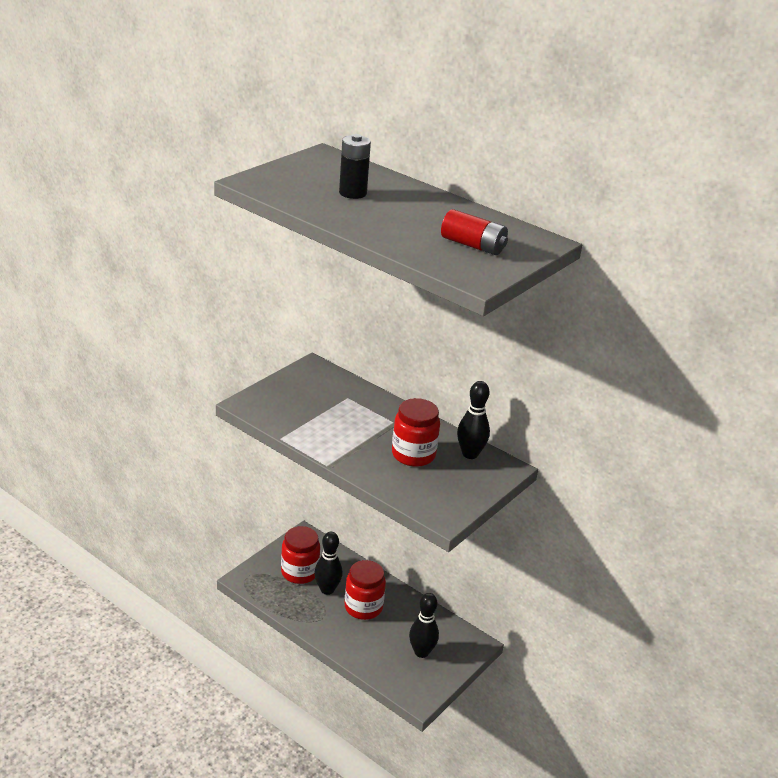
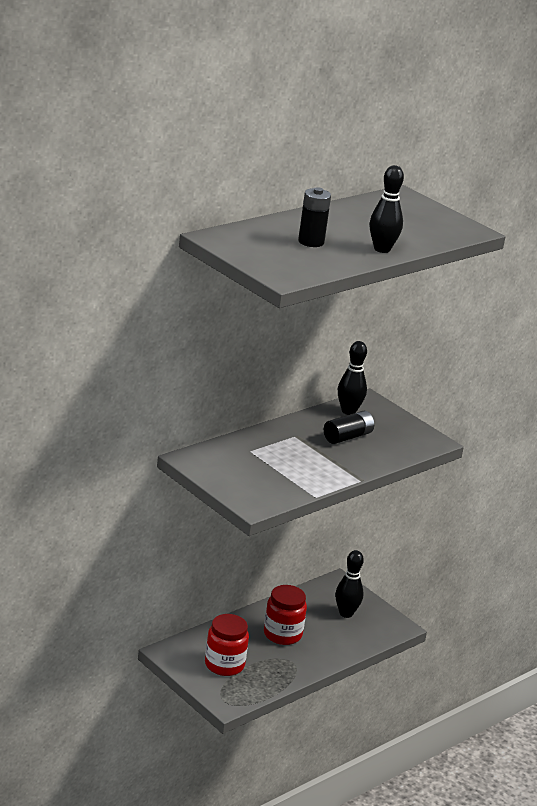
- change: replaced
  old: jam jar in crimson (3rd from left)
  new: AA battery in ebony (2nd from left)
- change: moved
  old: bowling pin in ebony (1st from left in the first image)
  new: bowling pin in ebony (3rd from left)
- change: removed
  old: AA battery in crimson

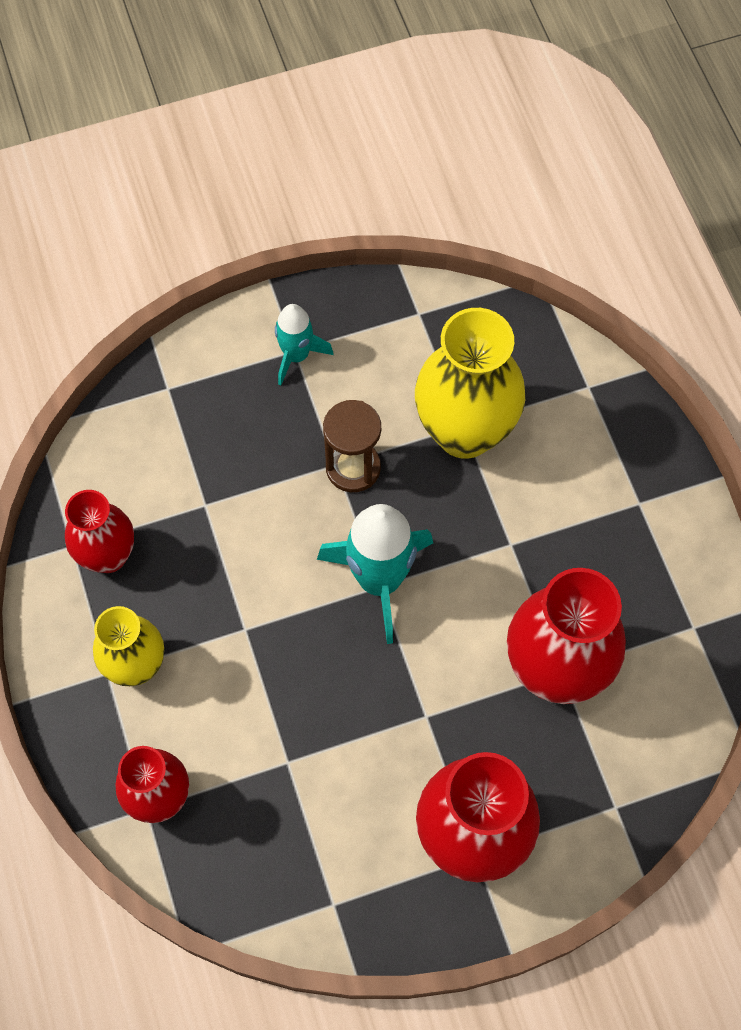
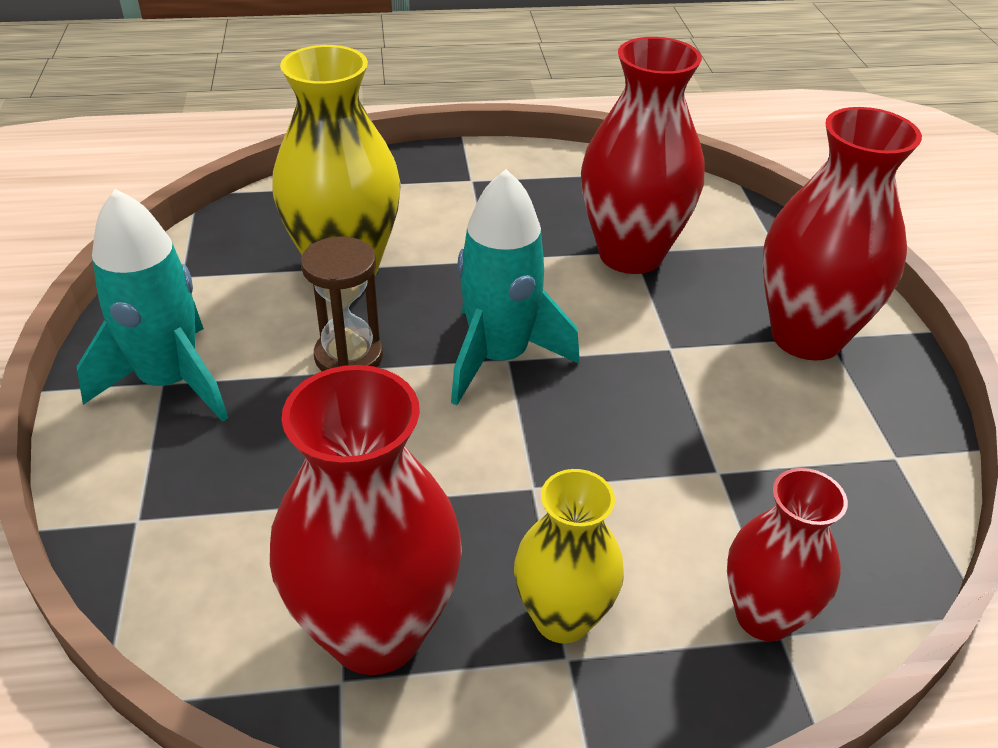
- change: resized
  old: rocket in turquoise (1st from left)
  factor: 1.71
- change: resized
  old: tall vase in crimson (1st from left)
  factor: 1.63

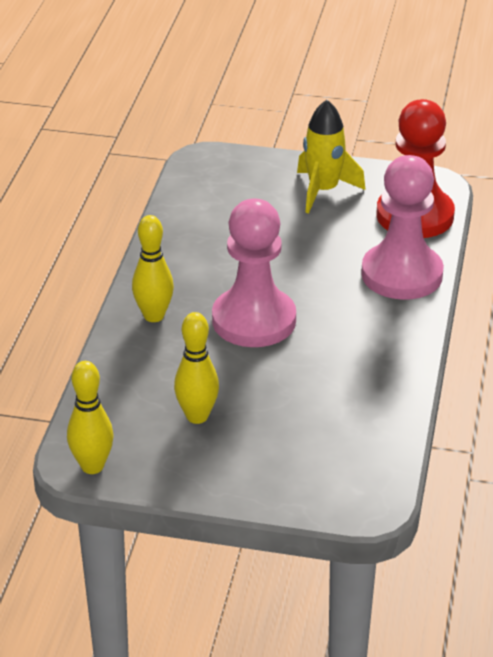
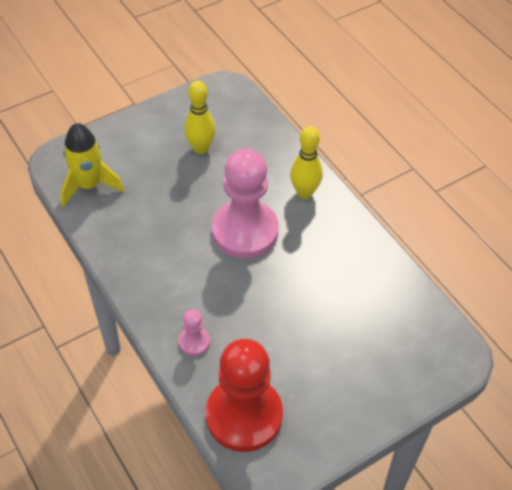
- change: moved
  old: rocket in yellow
- change: resized
  old: chess pawn in rosy (2nd from left in the first image)
  factor: 0.43
- change: removed
  old: bowling pin in yellow (1st from left)

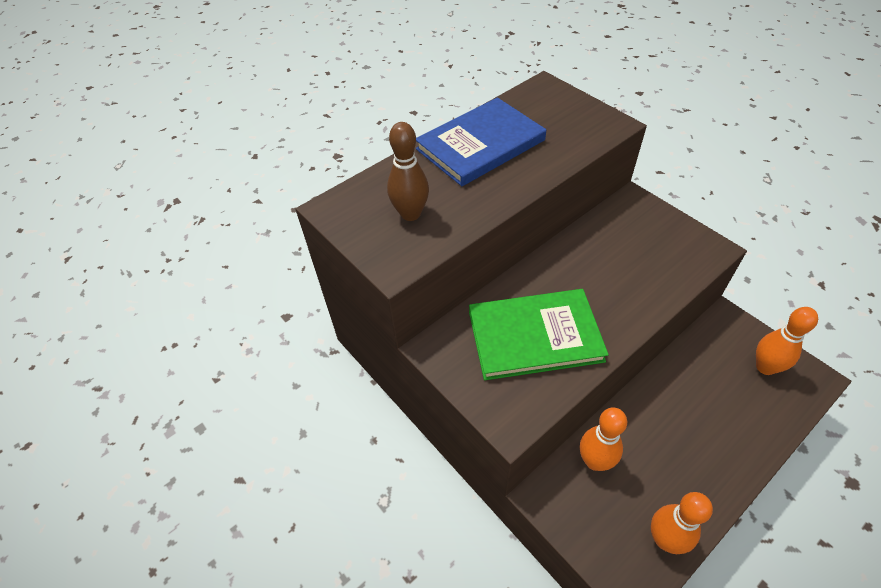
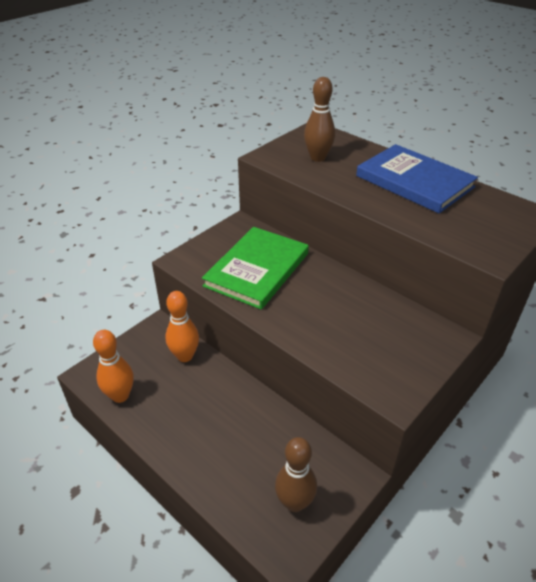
- change: turned
  old: hardback in green
  degrees: 45
- change: recoloured
  old: bowling pin in orange-coloured (3rd from left)
  new: bowling pin in russet (1st from left)

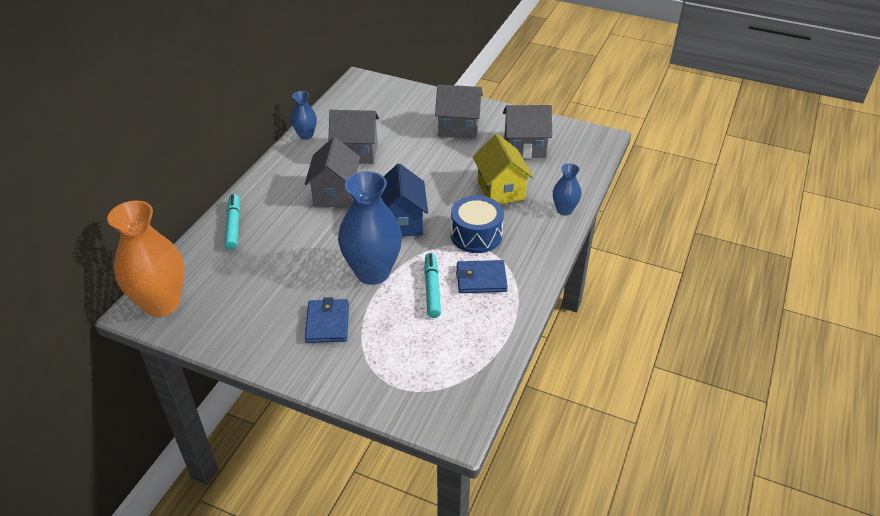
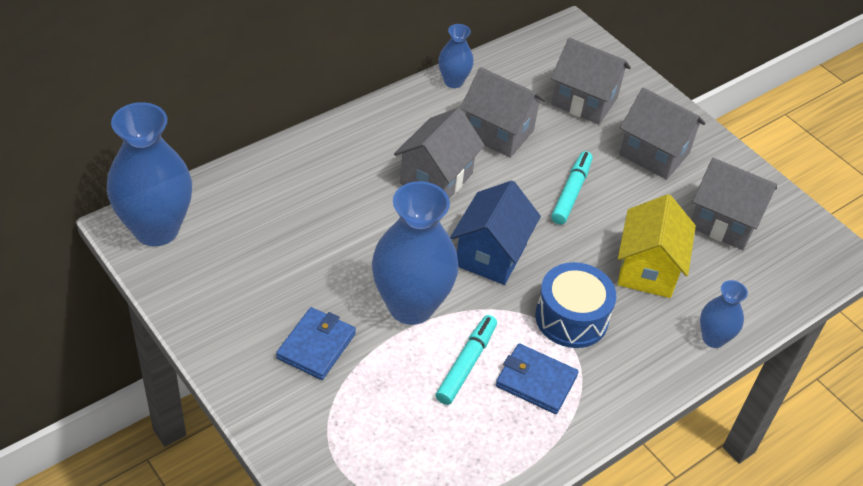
- change: recoloured
  old: tall vase in orange-coloured
  new: tall vase in blue (1st from left)
- change: added
  new: cottage in ash-grey (3rd from left)
- change: moved
  old: felt pen in turquoise (1st from left in the first image)
  new: felt pen in turquoise (2nd from left)

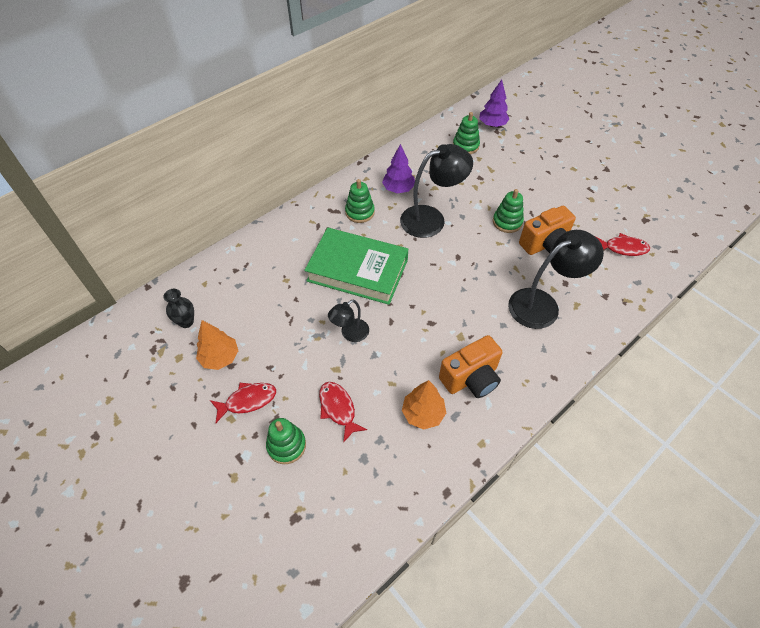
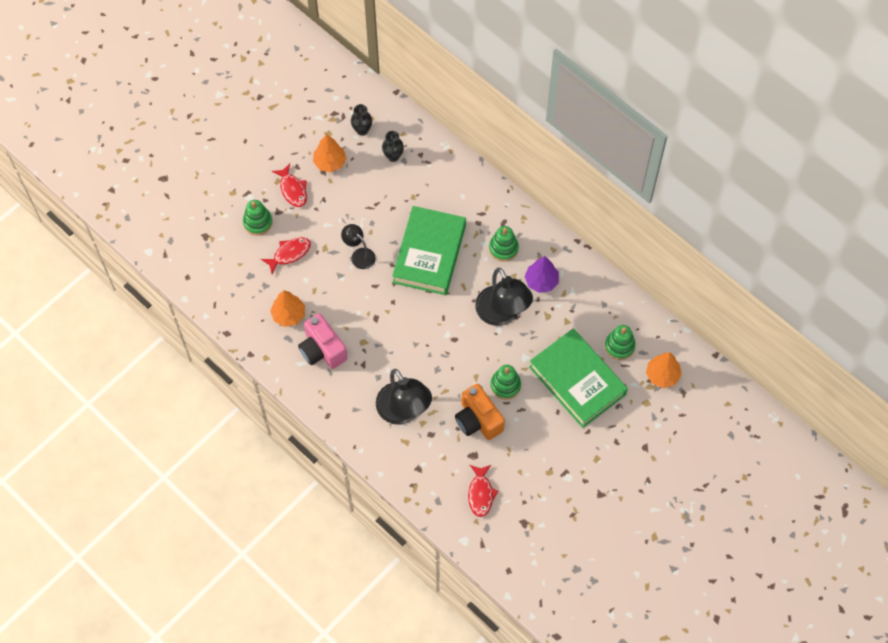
- change: recoloured
  old: compact camera in orange-coloured (1st from left)
  new: compact camera in rosy
- change: added
  new: tall vase in ebony (2nd from left)
- change: added
  new: hardback in green (2nd from left)
- change: recoloured
  old: fir tree in violet (2nd from left)
  new: fir tree in orange-coloured (3rd from left)

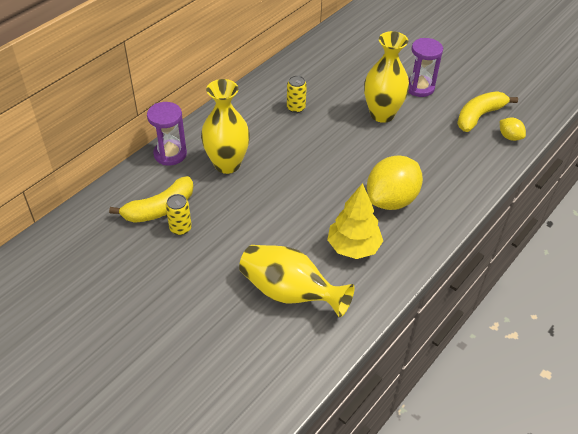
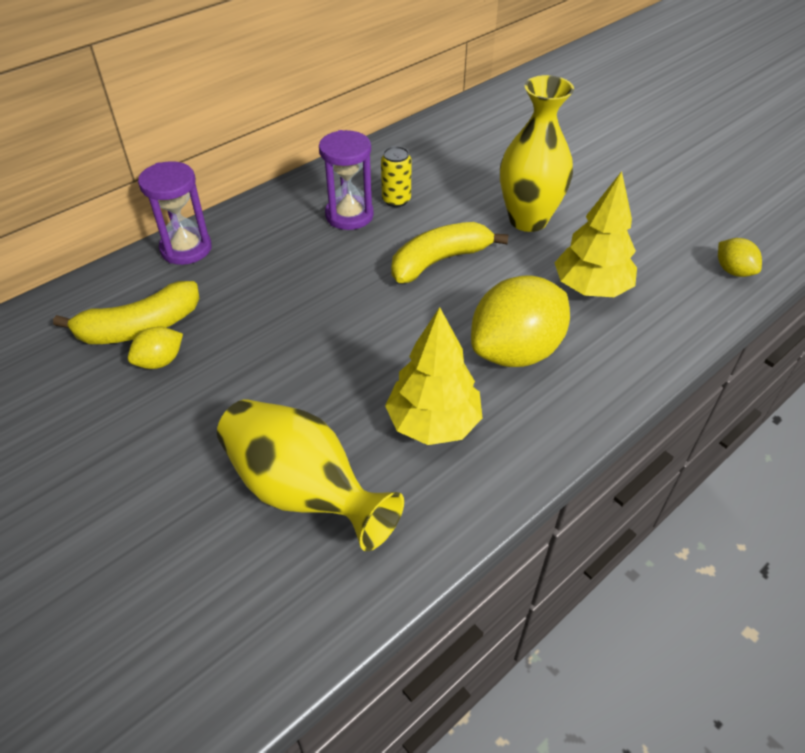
- change: replaced
  old: can in yellow (1st from left)
  new: citrus fruit in yellow (1st from left)
- change: moved
  old: sandglass in violet (2nd from left)
- change: moved
  old: banana in yellow (2nd from left)
- change: added
  new: fir tree in yellow (2nd from left)
- change: removed
  old: tall vase in yellow (1st from left)

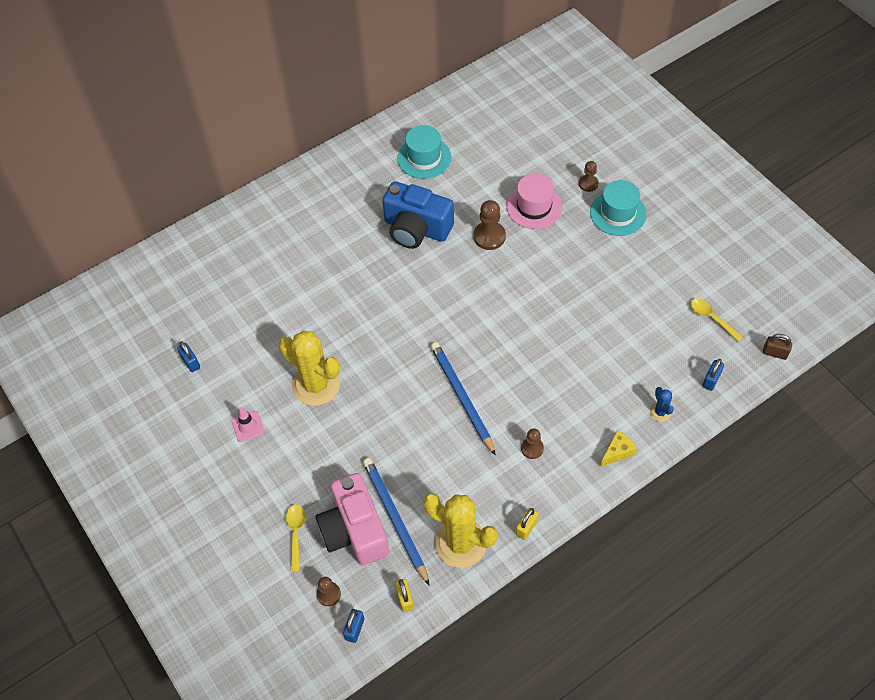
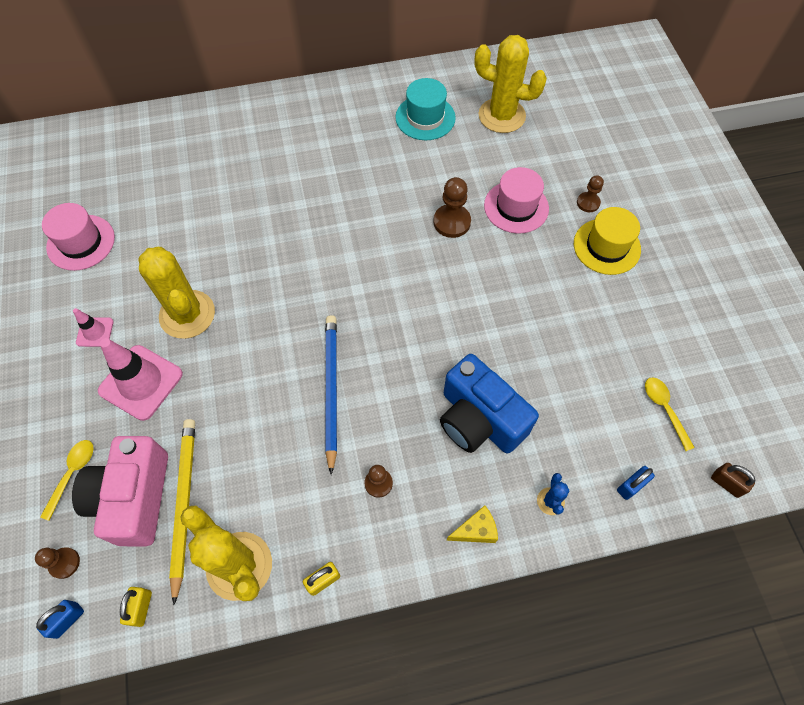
- change: replaced
  old: small lock in blue (1st from left)
  new: top hat in rosy (1st from left)
- change: added
  new: safety cone in rosy (2nd from left)
- change: recoloured
  old: pencil in blue (1st from left)
  new: pencil in yellow
- change: moved
  old: compact camera in blue
- change: added
  new: saguaro cactus in yellow (3rd from left)
- change: recoloured
  old: top hat in turquoise (2nd from left)
  new: top hat in yellow

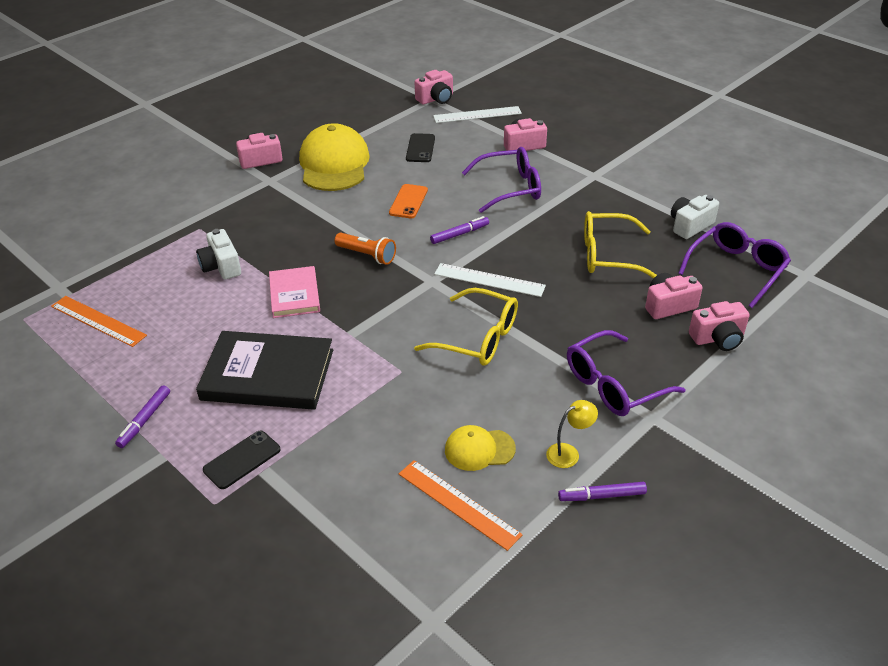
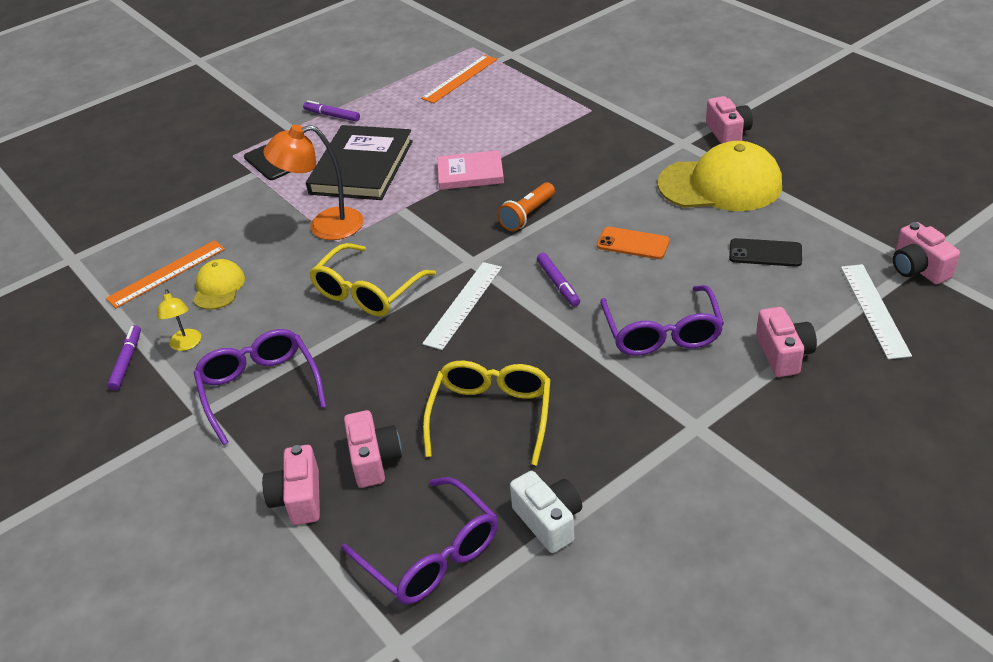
- change: added
  new: lamp in orange-coloured
- change: removed
  old: compact camera in white (1st from left)

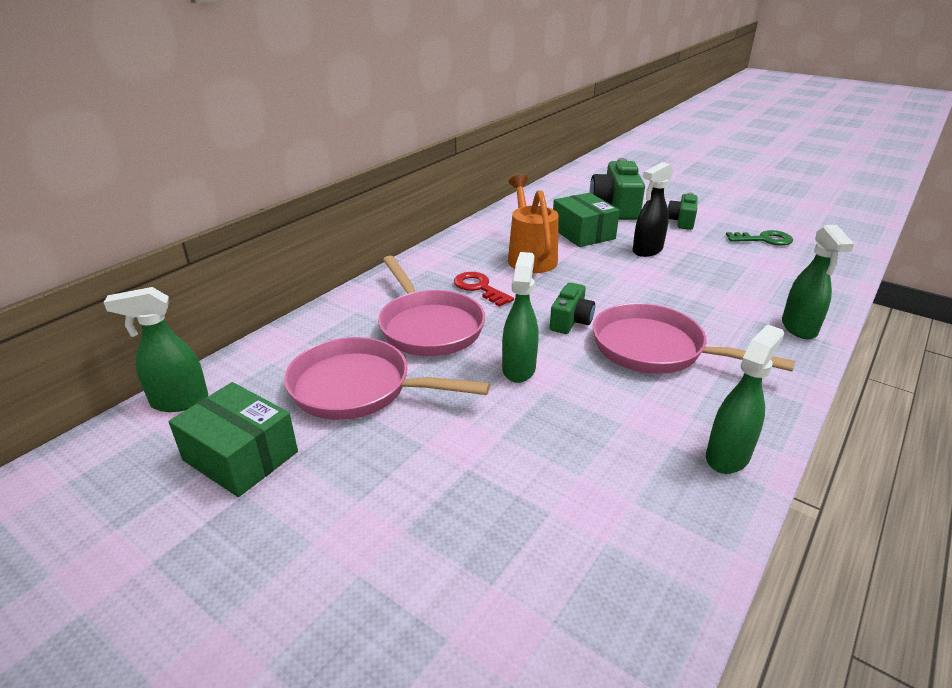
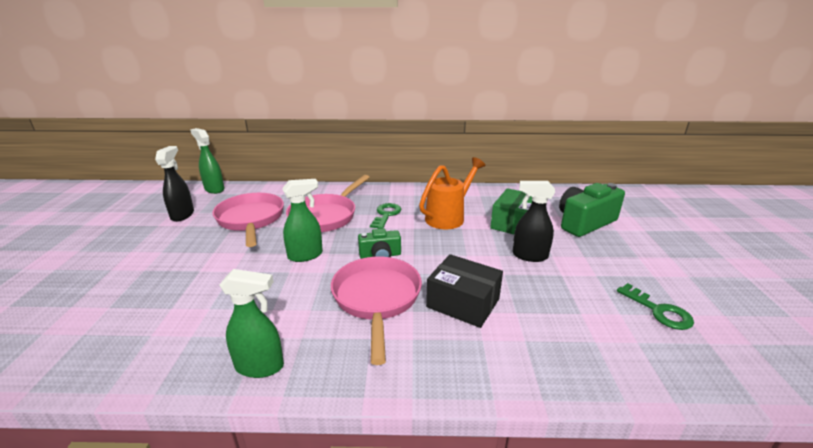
- change: replaced
  old: box in green (1st from left)
  new: spray cleaner in ebony (1st from left)
- change: recoloured
  old: key in crimson
  new: key in green (1st from left)
- change: added
  new: box in ebony
- change: removed
  old: compact camera in green (3rd from left)
- change: removed
  old: spray cleaner in green (4th from left)

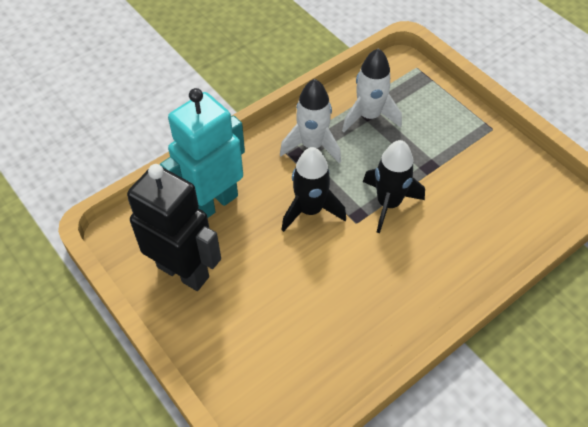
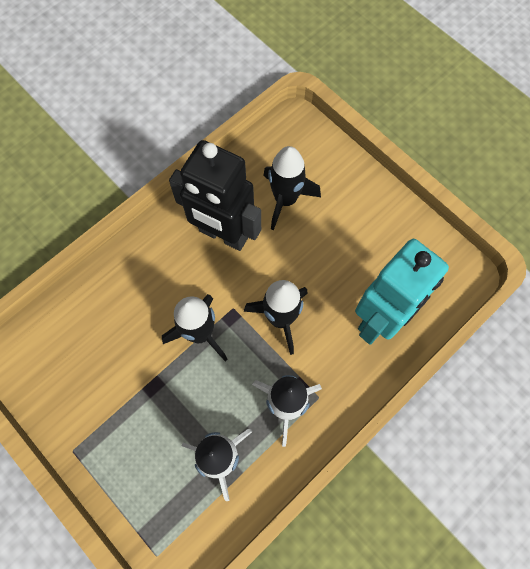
- change: moved
  old: toy robot in ebony
- change: added
  new: rocket in ebony (3rd from left)

